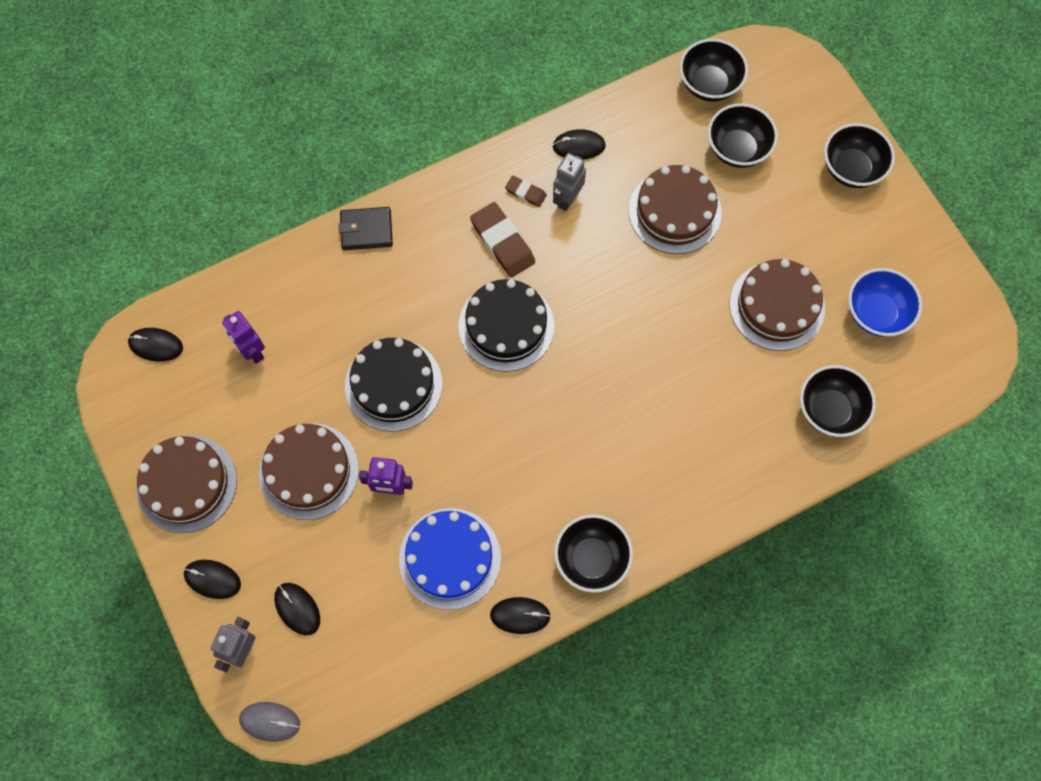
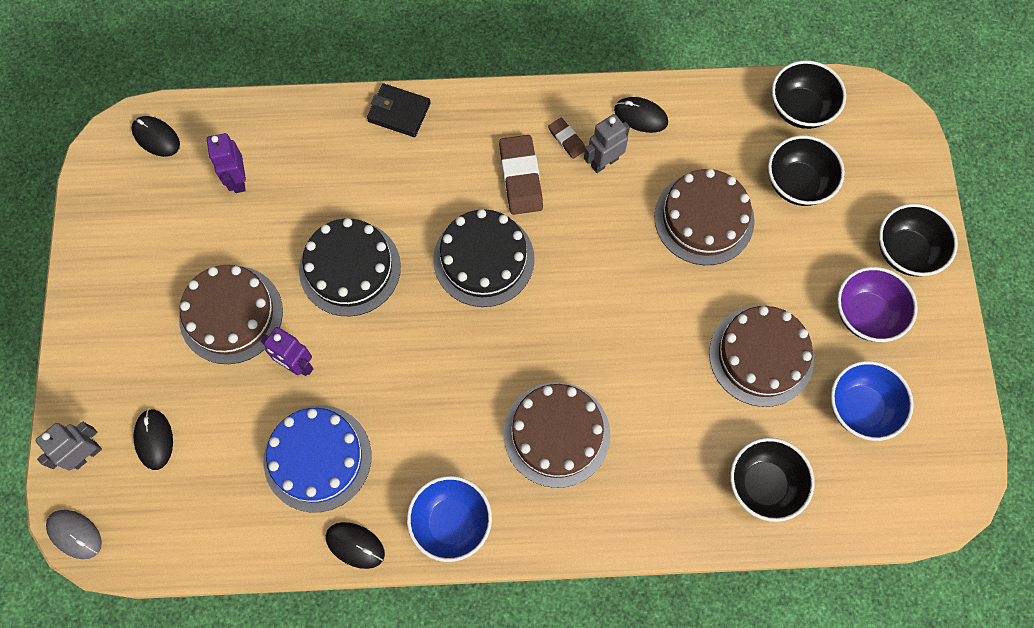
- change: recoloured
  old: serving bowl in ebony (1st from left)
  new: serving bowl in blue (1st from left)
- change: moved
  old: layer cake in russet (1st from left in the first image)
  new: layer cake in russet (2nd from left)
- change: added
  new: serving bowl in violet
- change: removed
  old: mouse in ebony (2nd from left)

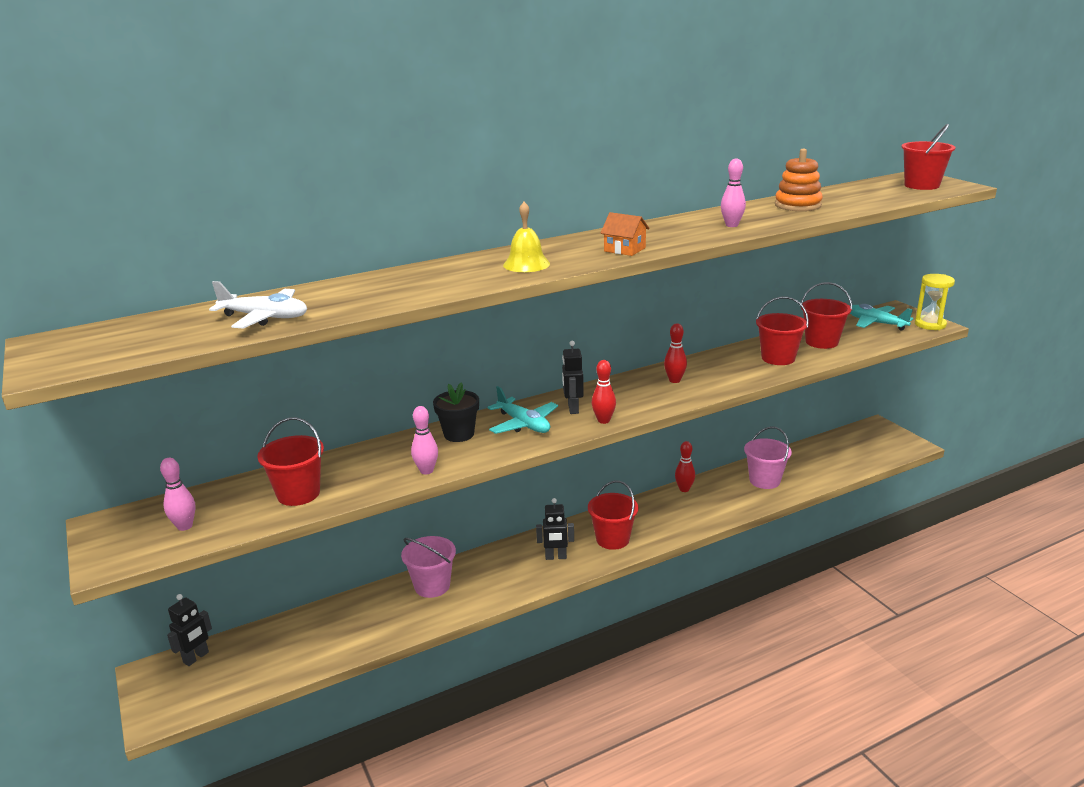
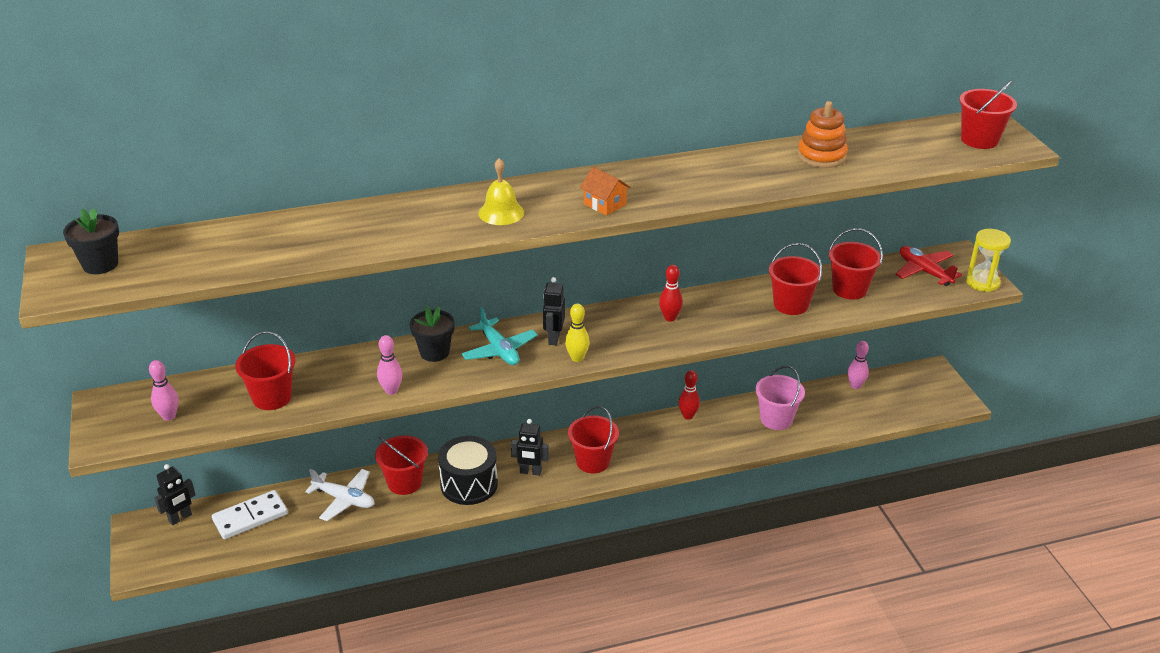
- change: added
  new: potted plant in ebony (1st from left)
- change: added
  new: domino in white
- change: moved
  old: plane in white
- change: recoloured
  old: sand bucket in rosy (1st from left)
  new: sand bucket in crimson (2nd from left)
- change: added
  new: snare drum in ebony
- change: recoloured
  old: bowling pin in crimson (1st from left)
  new: bowling pin in yellow
- change: moved
  old: bowling pin in rosy (3rd from left)
- change: recoloured
  old: plane in turquoise (2nd from left)
  new: plane in crimson

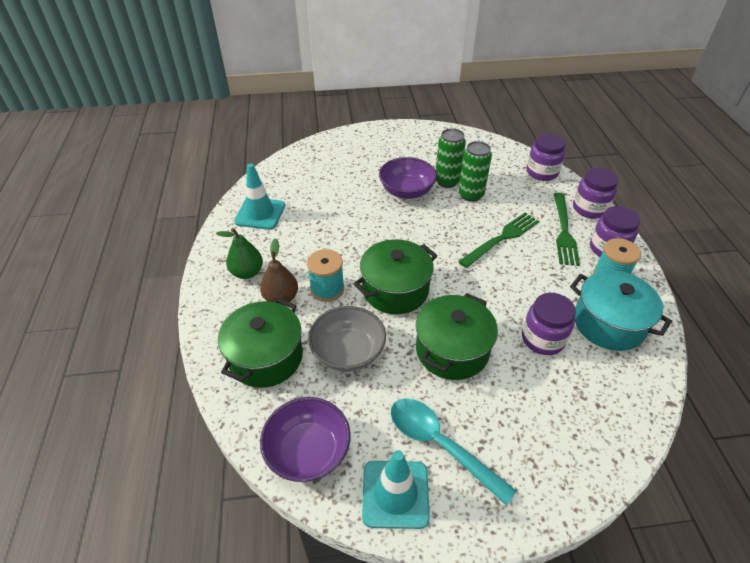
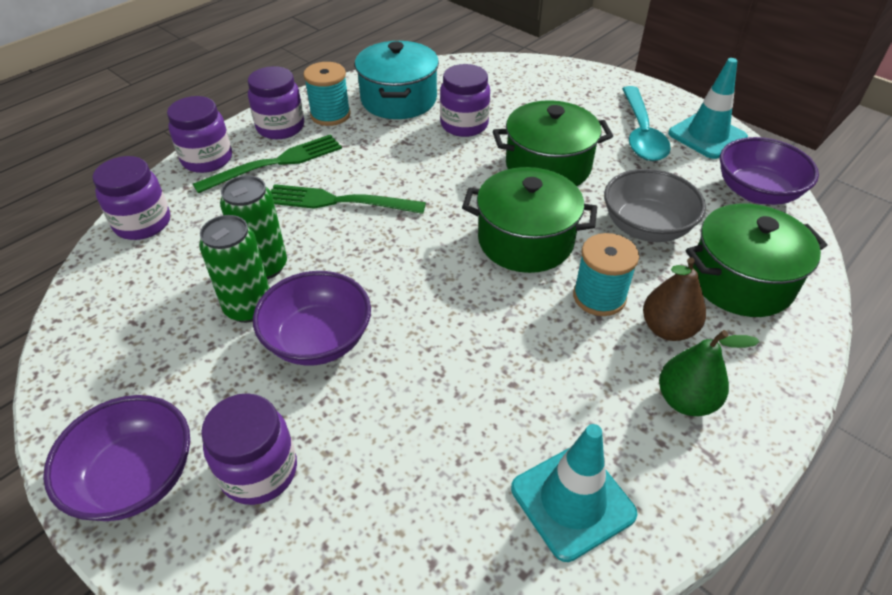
- change: added
  new: serving bowl in violet (1st from left)
- change: added
  new: jam jar in violet (3rd from left)

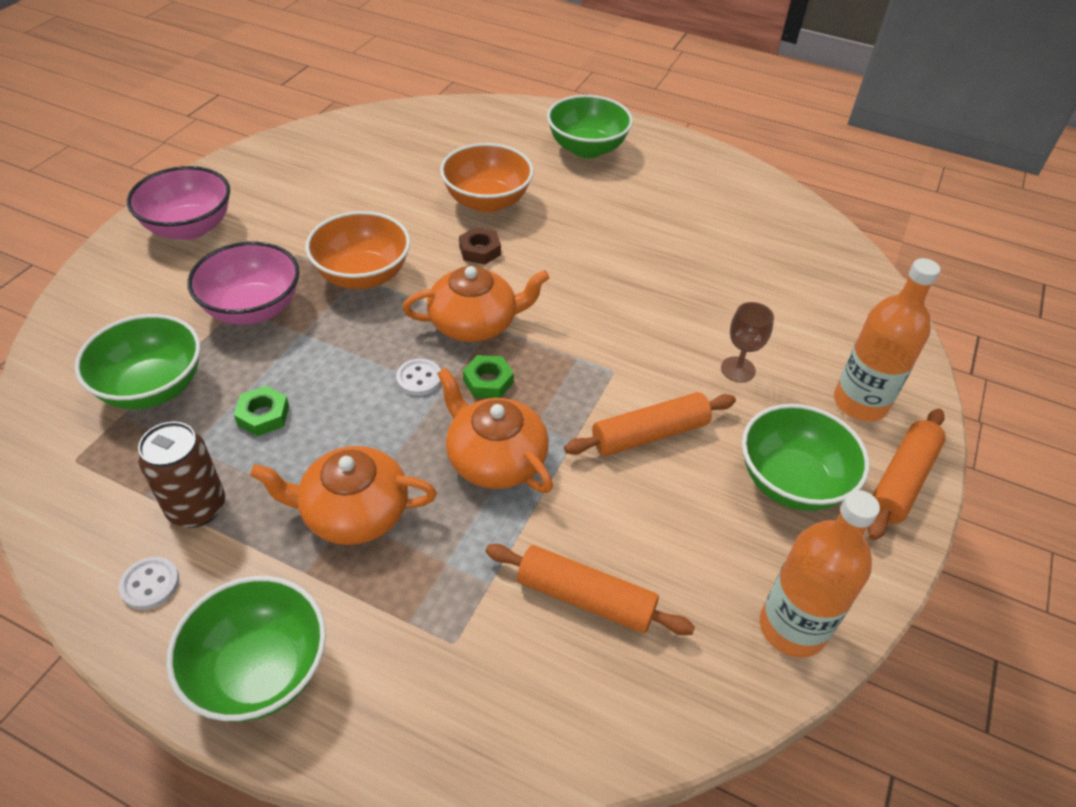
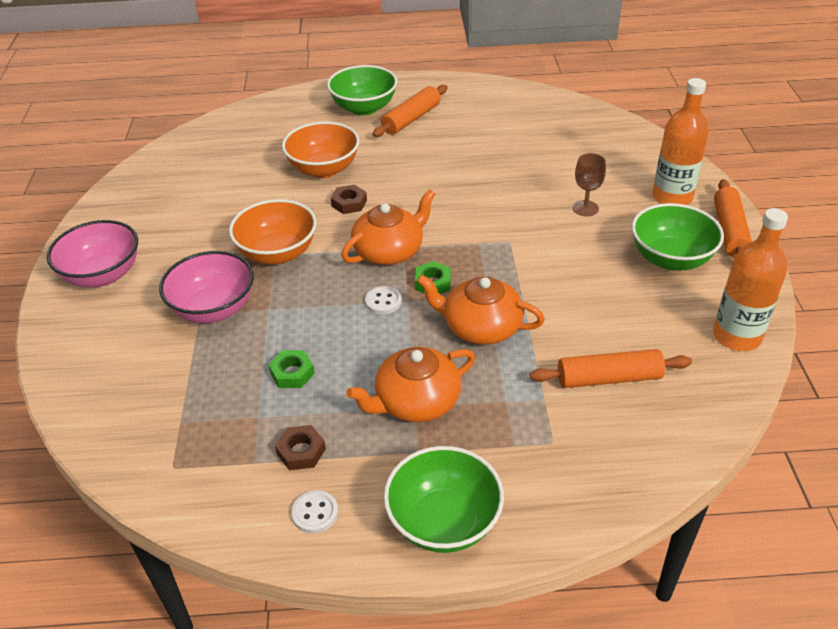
- change: replaced
  old: can in russet
  new: hex nut in russet (1st from left)
- change: moved
  old: pastry roller in orange-coloured (2nd from left in the first image)
  new: pastry roller in orange-coloured (1st from left)
- change: removed
  old: serving bowl in green (1st from left)

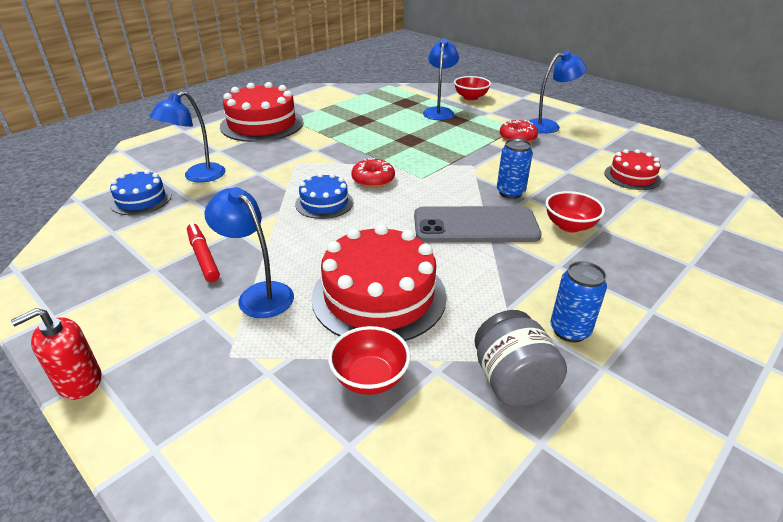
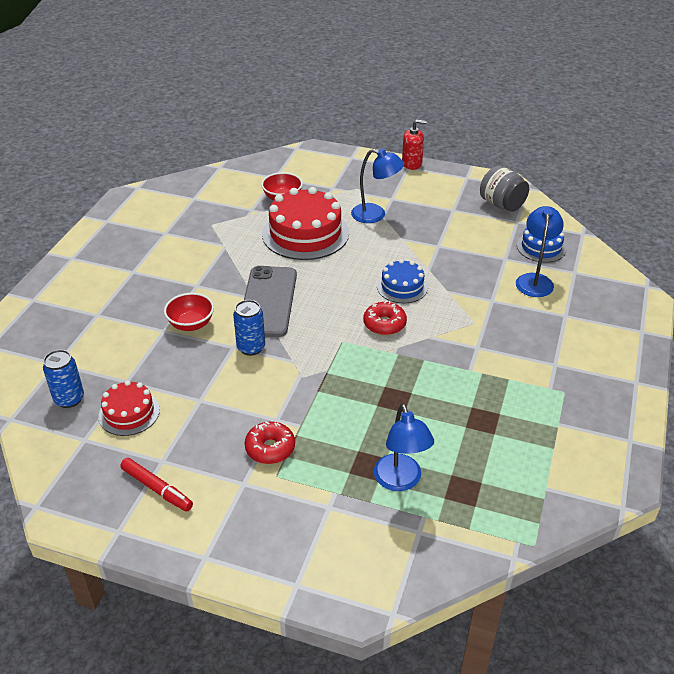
- change: moved
  old: can in blue (2nd from left in the first image)
  new: can in blue (1st from left)
- change: moved
  old: felt pen in crimson
- change: turned
  old: phone in ash-grey
  degrees: -60
- change: turned
  old: soap dispenser in crimson
  degrees: 60
- change: moved
  old: jam jar in ash-grey
- change: removed
  old: layer cake in crimson (1st from left)
- change: removed
  old: serving bowl in crimson (2nd from left)
- change: removed
  old: lamp in blue (4th from left)

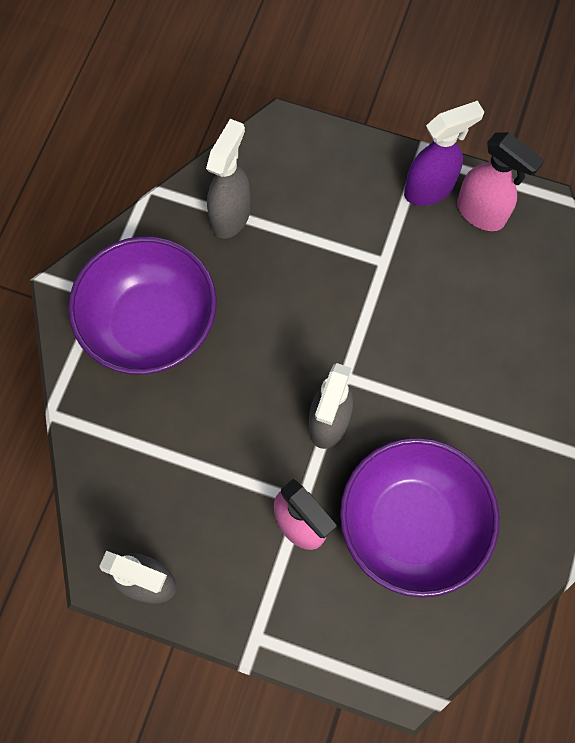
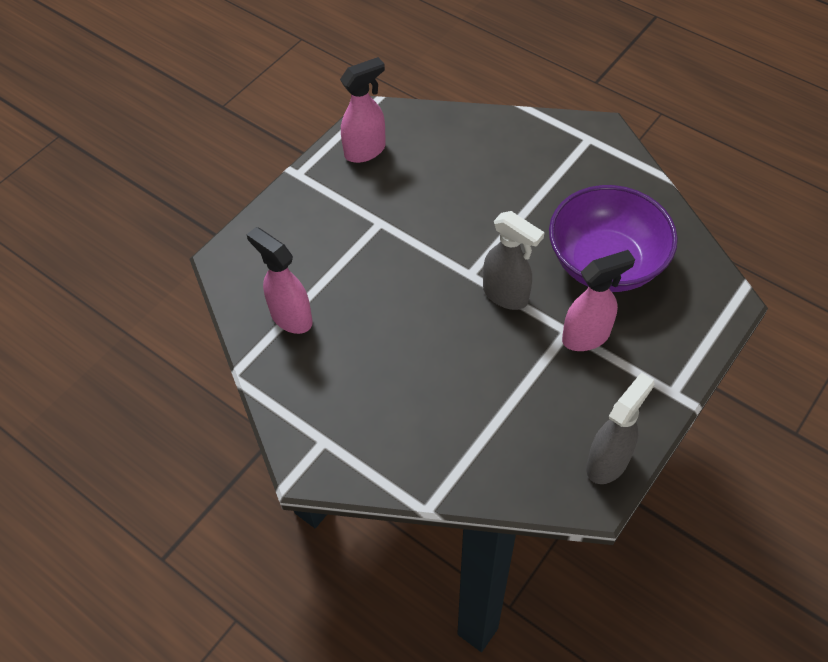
- change: recoloured
  old: spray cleaner in ash-grey (2nd from left)
  new: spray cleaner in rosy (1st from left)
- change: removed
  old: serving bowl in violet (1st from left)
- change: removed
  old: spray cleaner in violet

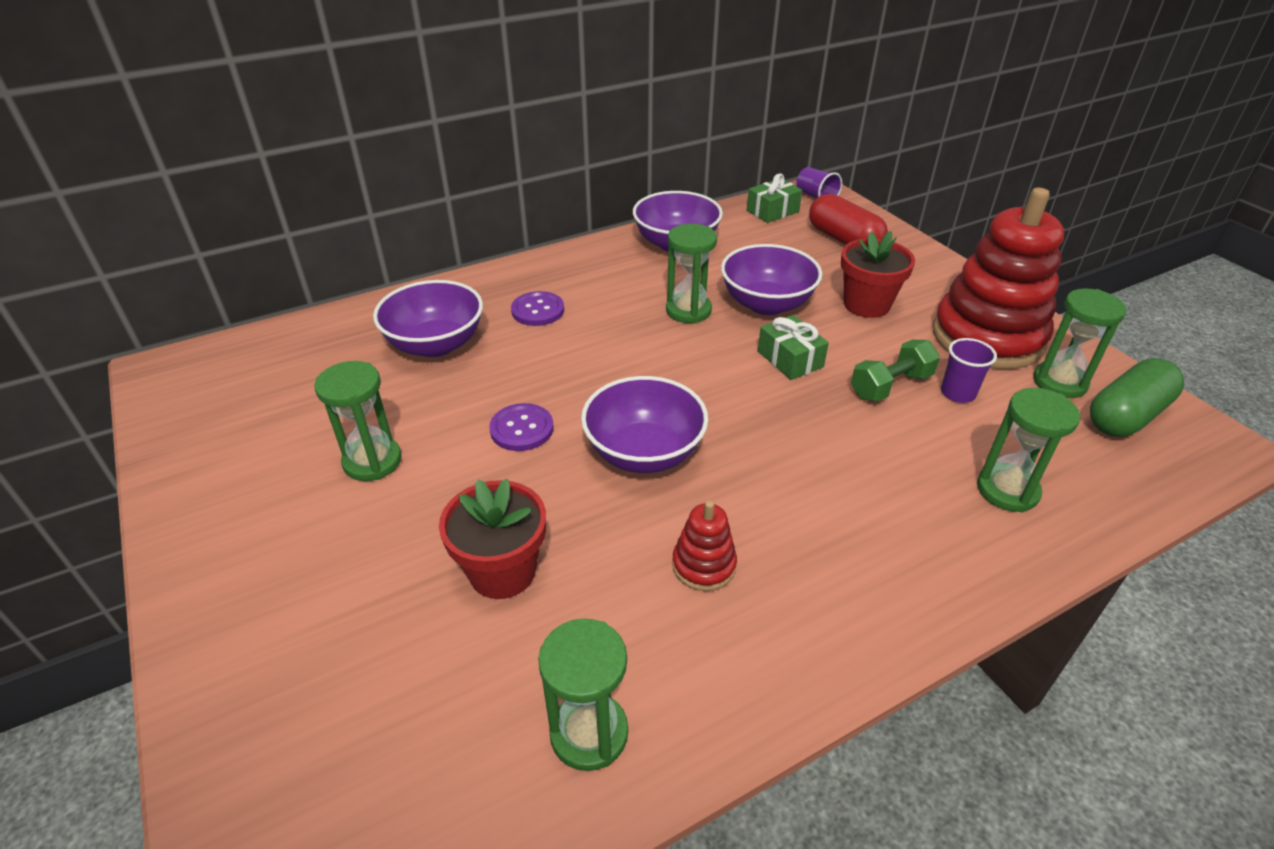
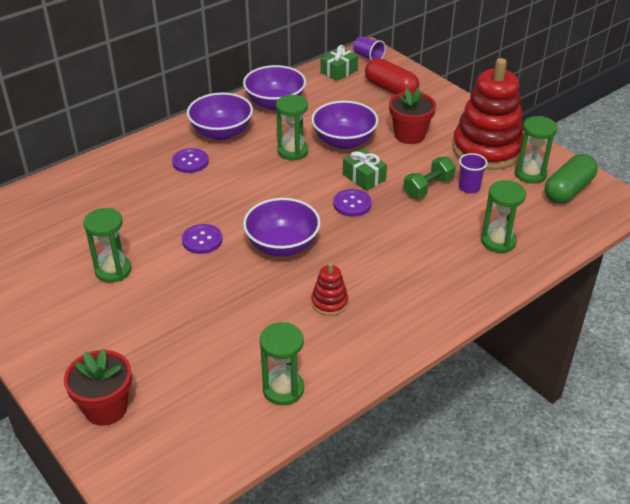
- change: moved
  old: potted plant in crimson (1st from left)
- change: moved
  old: serving bowl in violet (1st from left)
- change: added
  new: shirt button in violet (3rd from left)

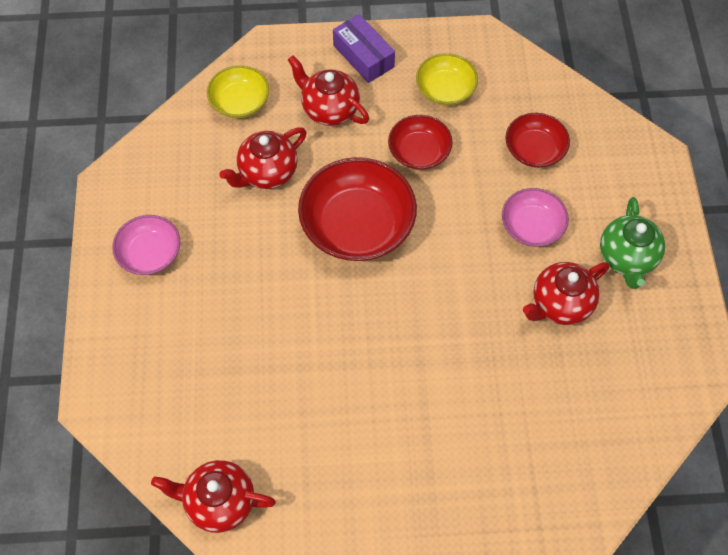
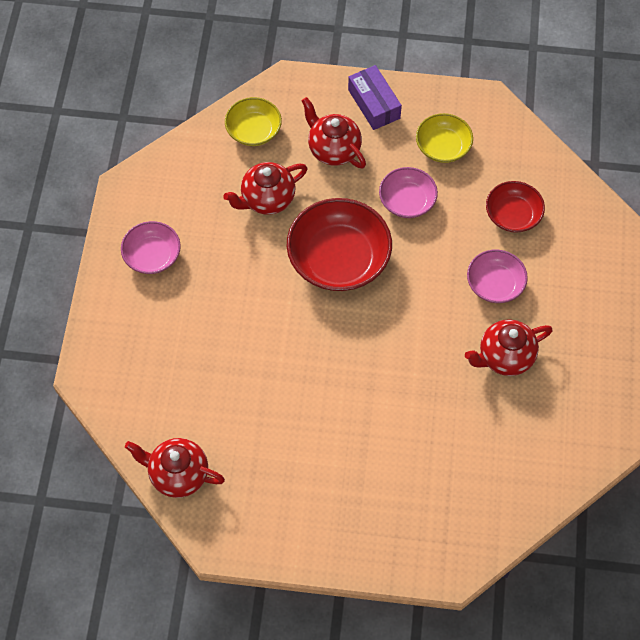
- change: recoloured
  old: serving bowl in crimson (2nd from left)
  new: serving bowl in rosy (2nd from left)
- change: removed
  old: teapot in green

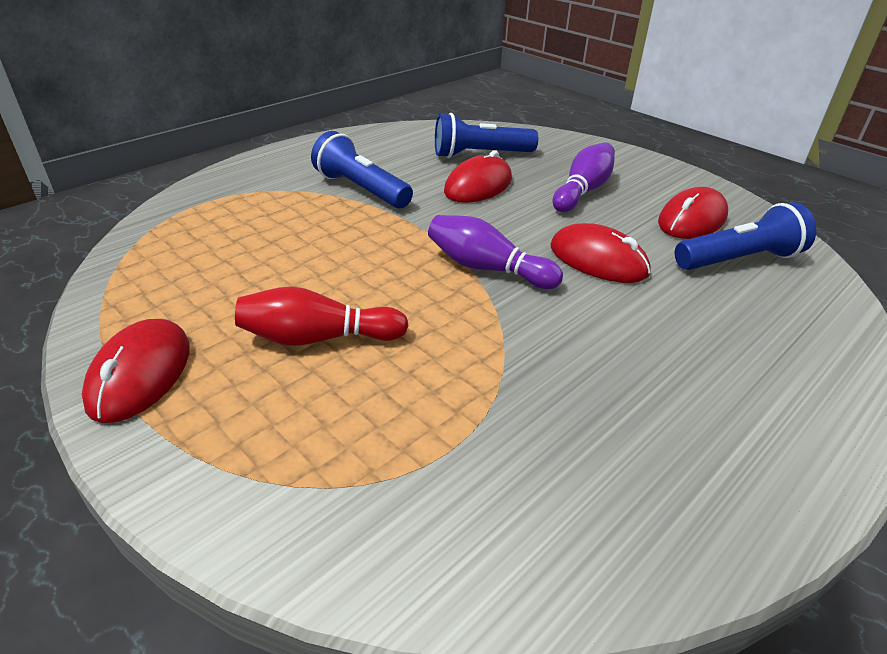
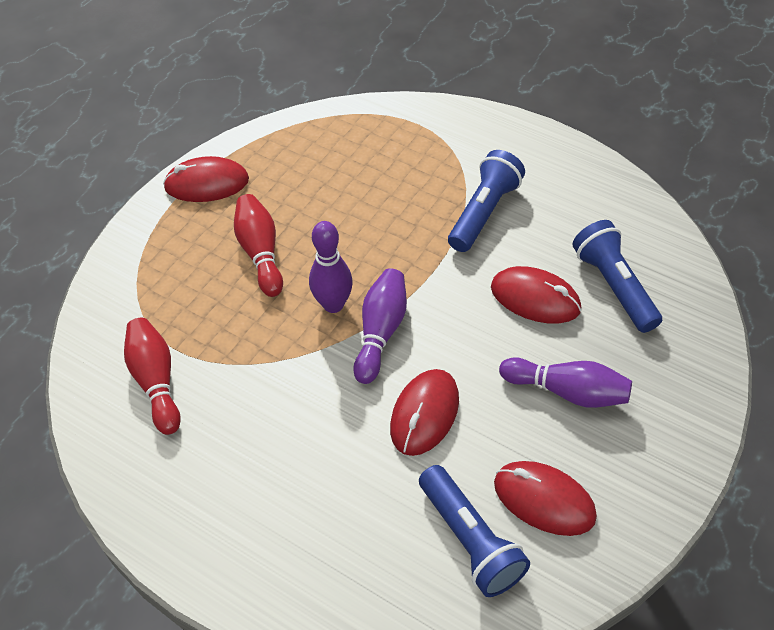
- change: added
  new: bowling pin in crimson (1st from left)
- change: added
  new: bowling pin in violet (1st from left)

